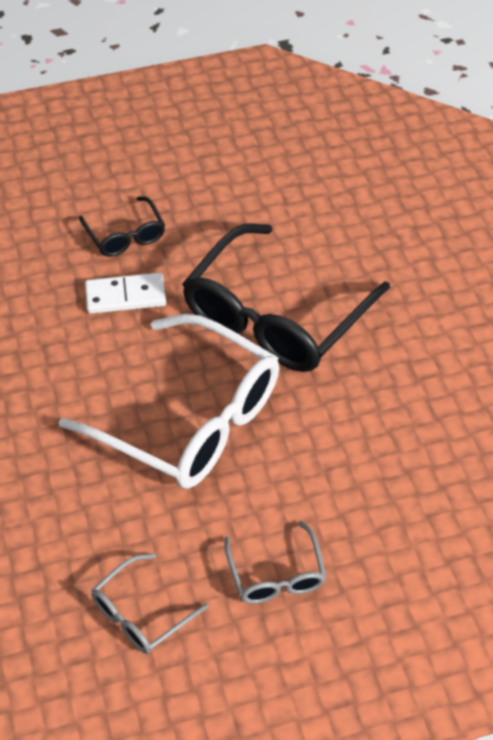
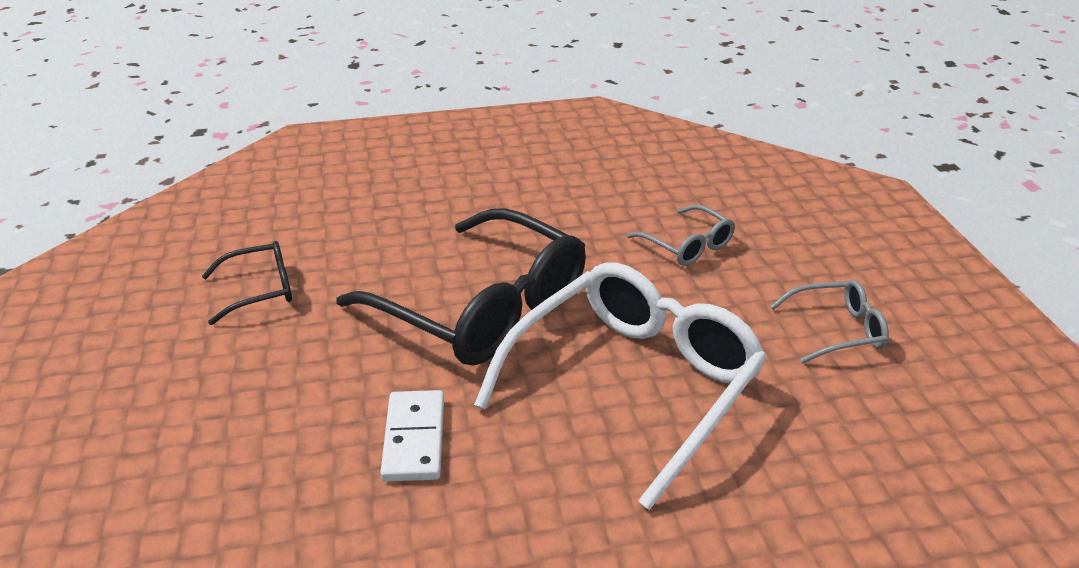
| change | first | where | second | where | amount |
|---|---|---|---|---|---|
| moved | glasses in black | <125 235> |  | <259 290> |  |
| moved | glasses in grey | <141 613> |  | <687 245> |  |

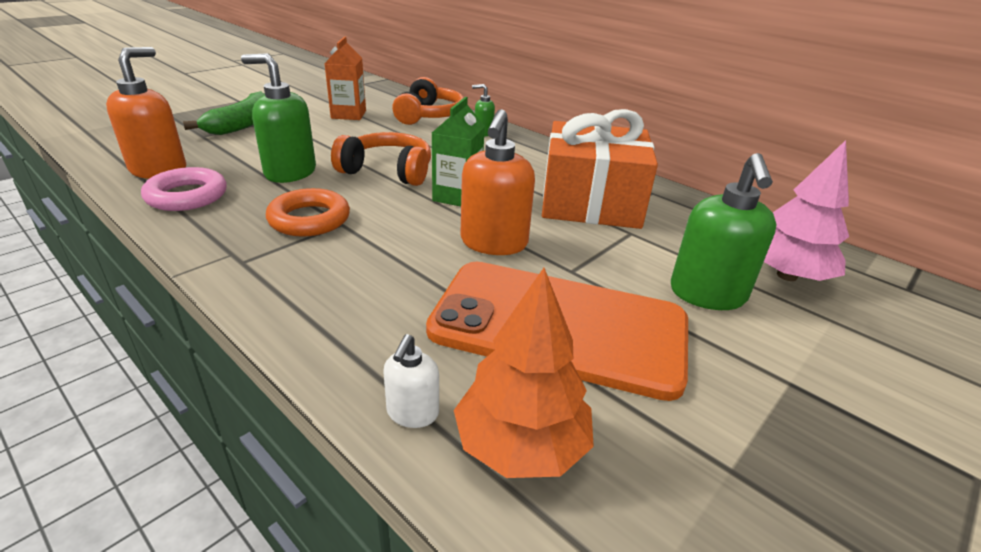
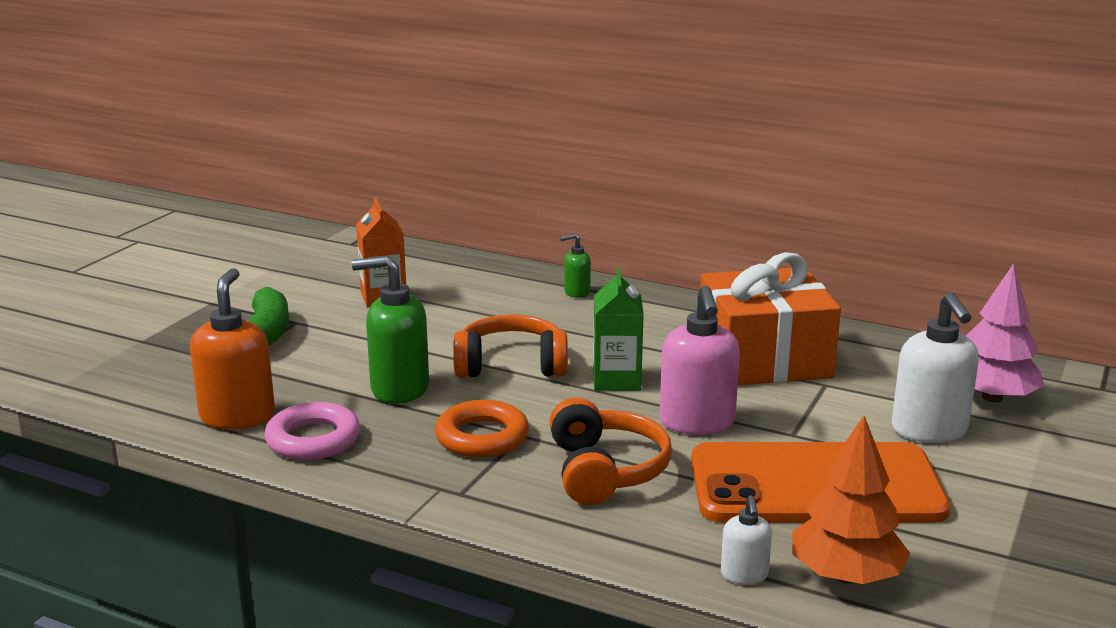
| change | first | where | second | where | amount |
|---|---|---|---|---|---|
| moved | headphones in orange | <429 115> |  | <605 471> |  |
| recoloured | soap dispenser in orange | <493 243> | soap dispenser in pink | <697 423> |  |
| recoloured | soap dispenser in green | <707 295> | soap dispenser in white | <929 430> |  |

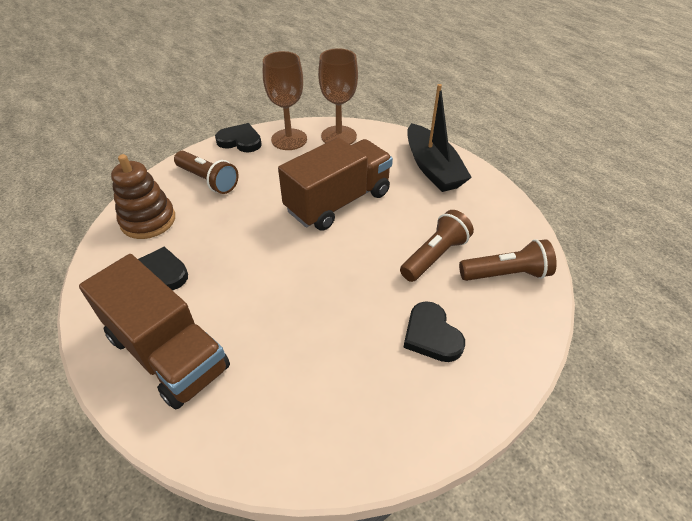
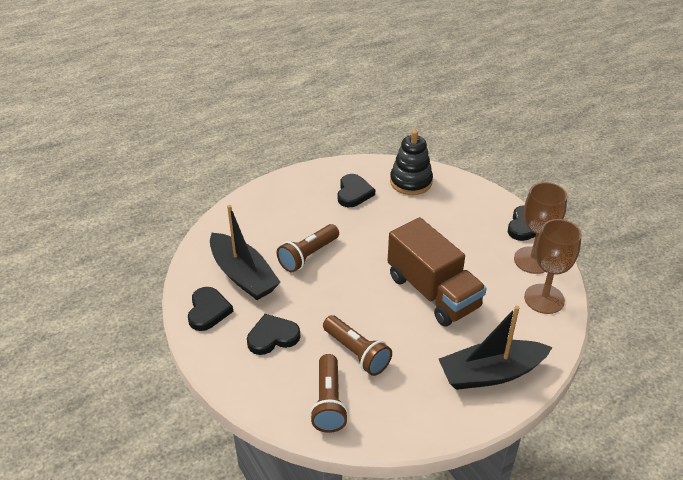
| change | first | where | second | where | amount |
|---|---|---|---|---|---|
| added |  |  | heart in black | <208 311> |  |
| added |  |  | boat in black | <243 275> |  |
| moved | flashlight in brown | <208 180> |  | <308 256> |  |
| recoloured | stacking toy in brown | <148 220> | stacking toy in black | <411 182> |  |
| removed | truck in brown | <168 352> |  |  |  |

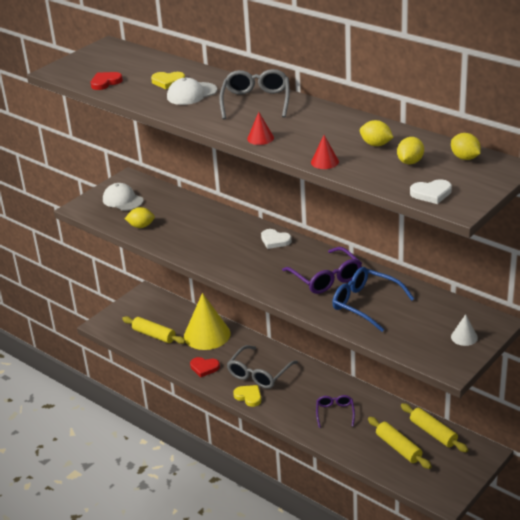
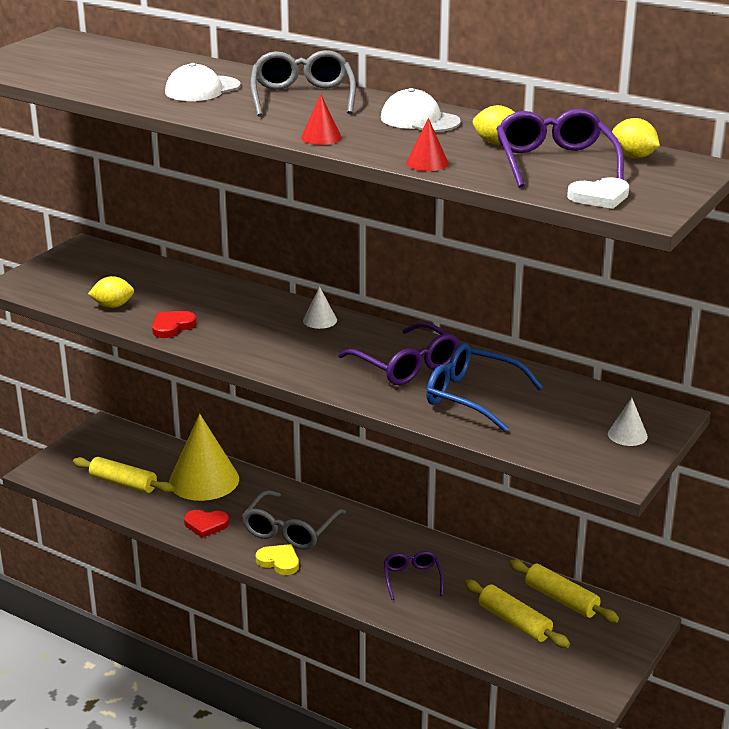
| change | first | where | second | where | amount |
|---|---|---|---|---|---|
| moved | heart in red | <105 82> |  | <172 326> |  |
| replaced | heart in white | <275 240> | cone in white | <320 320> |  |
| moved | cap in white | <122 200> |  | <419 120> |  |
| replaced | lemon in yellow | <410 162> | glasses in purple | <554 162> |  |
| removed | heart in yellow | <168 82> |  |  |  |

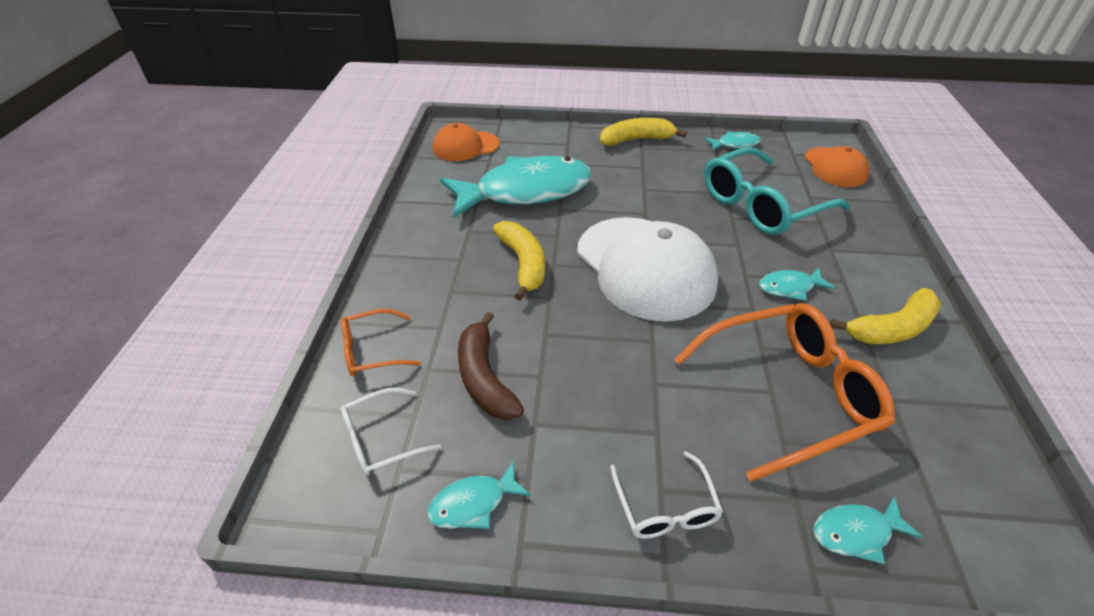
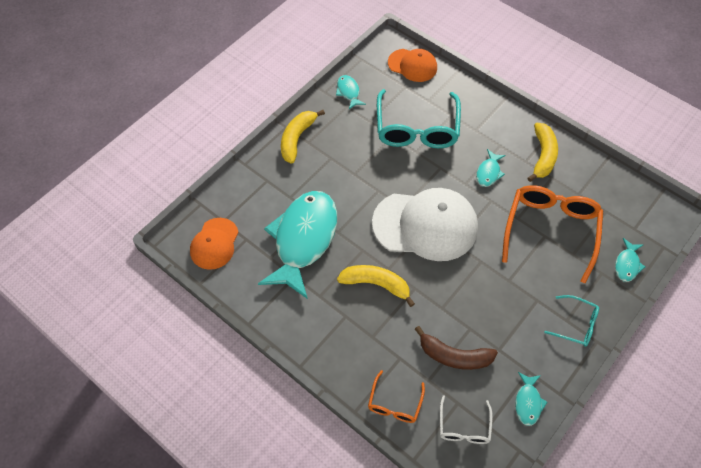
| change | first | where | second | where | amount |
|---|---|---|---|---|---|
| turned | fish in turquoise | <735 144> |  | <348 92> | 45 degrees counterclockwise |
| recoloured | glasses in white | <665 507> | glasses in turquoise | <576 324> |  |

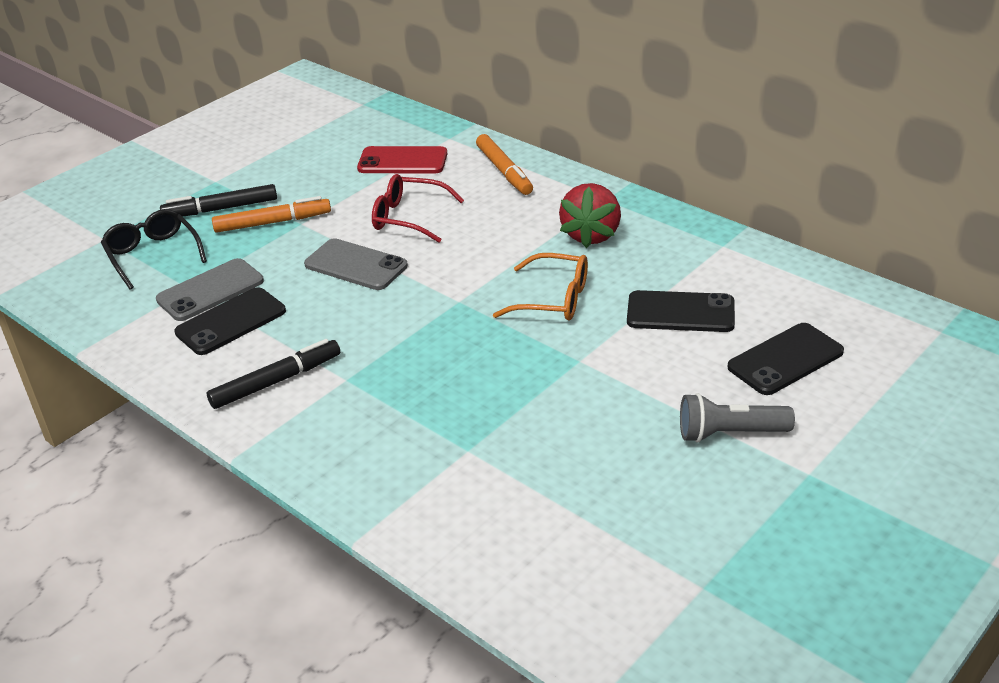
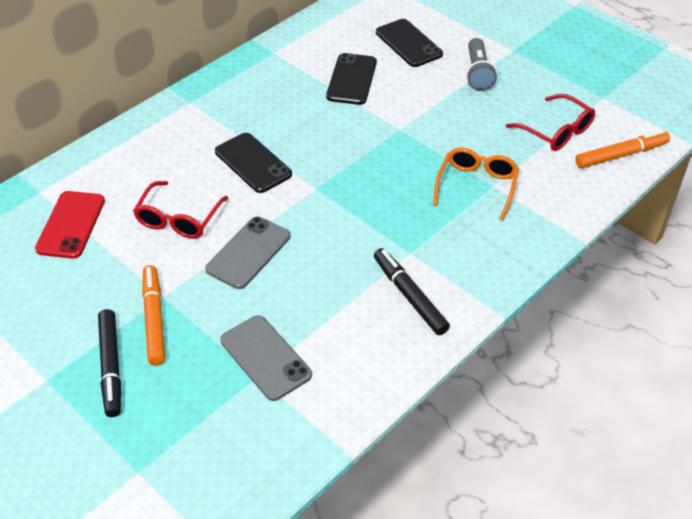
| change | first | where | second | where | amount |
|---|---|---|---|---|---|
| moved | phone in black | <231 322> |  | <253 163> |  |
| moved | glasses in orange | <553 299> |  | <476 186> |  |
| added |  |  | glasses in red | <556 131> |  |
| moved | marker in orange | <504 171> |  | <621 155> |  |
| removed | glasses in black | <153 255> |  |  |  |
| removed | strawberry in red | <591 235> |  |  |  |

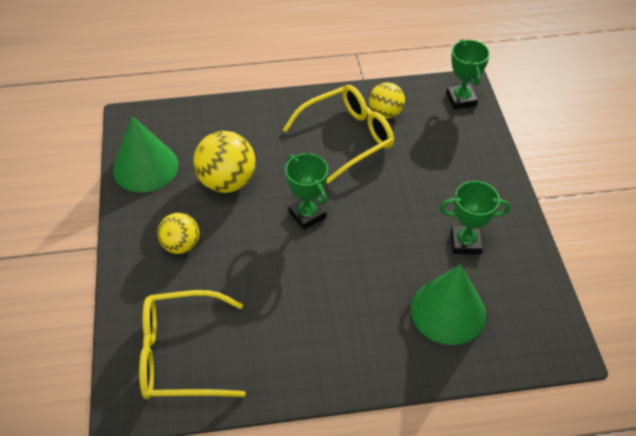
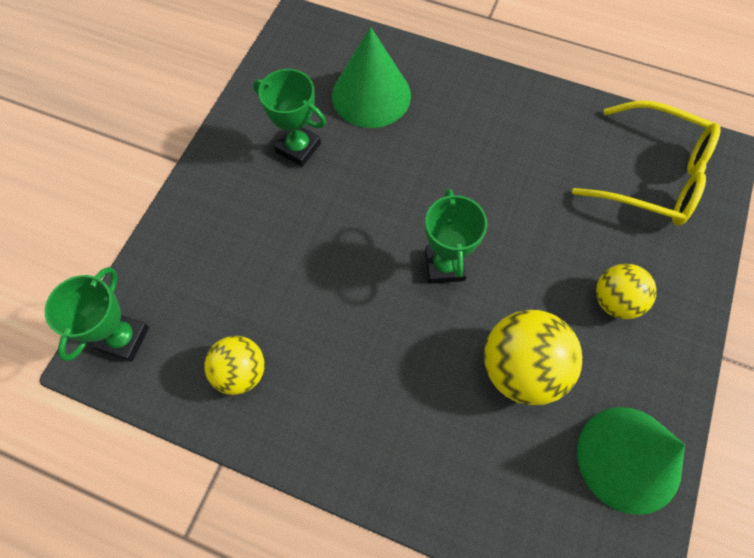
| change | first | where | second | where | amount |
|---|---|---|---|---|---|
| removed | glasses in yellow | <347 137> |  |  |  |

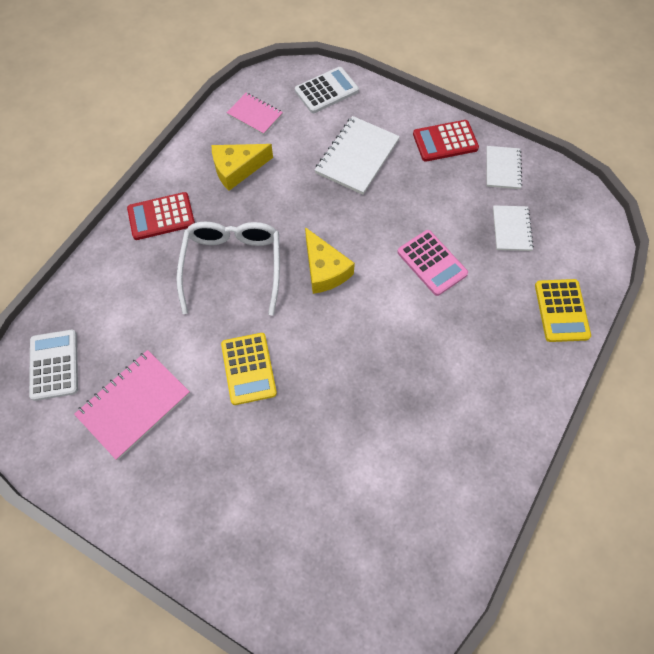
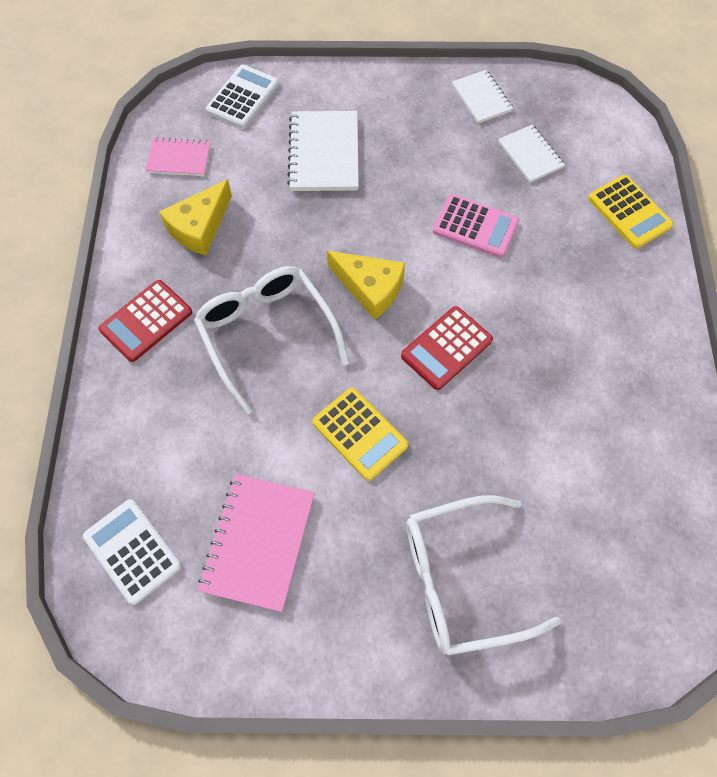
| change | first | where | second | where | amount |
|---|---|---|---|---|---|
| moved | calculator in red | <445 141> |  | <446 348> |  |
| added |  |  | glasses in white | <461 579> |  |

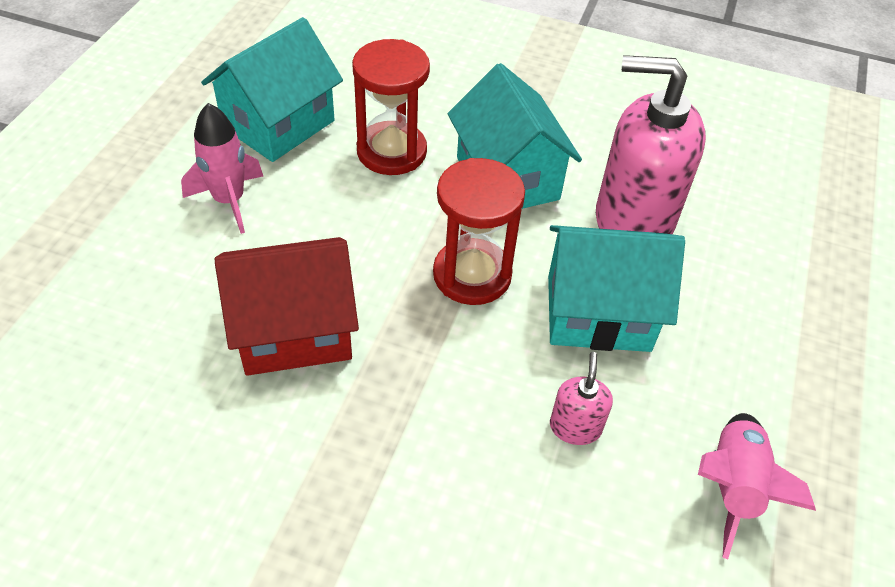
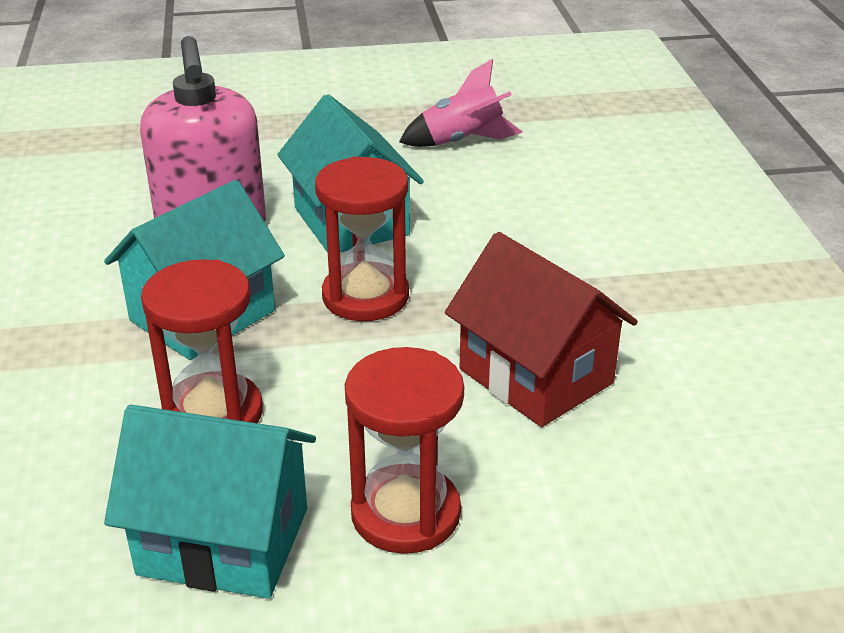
| change | first | where | second | where | amount |
|---|---|---|---|---|---|
| replaced | rocket in pink | <229 201> | hourglass in red | <405 513> |  |
| removed | soap dispenser in pink | <575 427> |  |  |  |

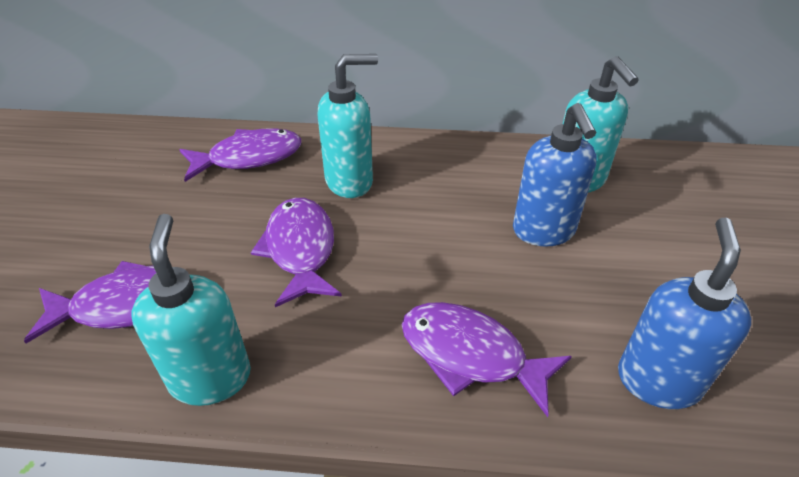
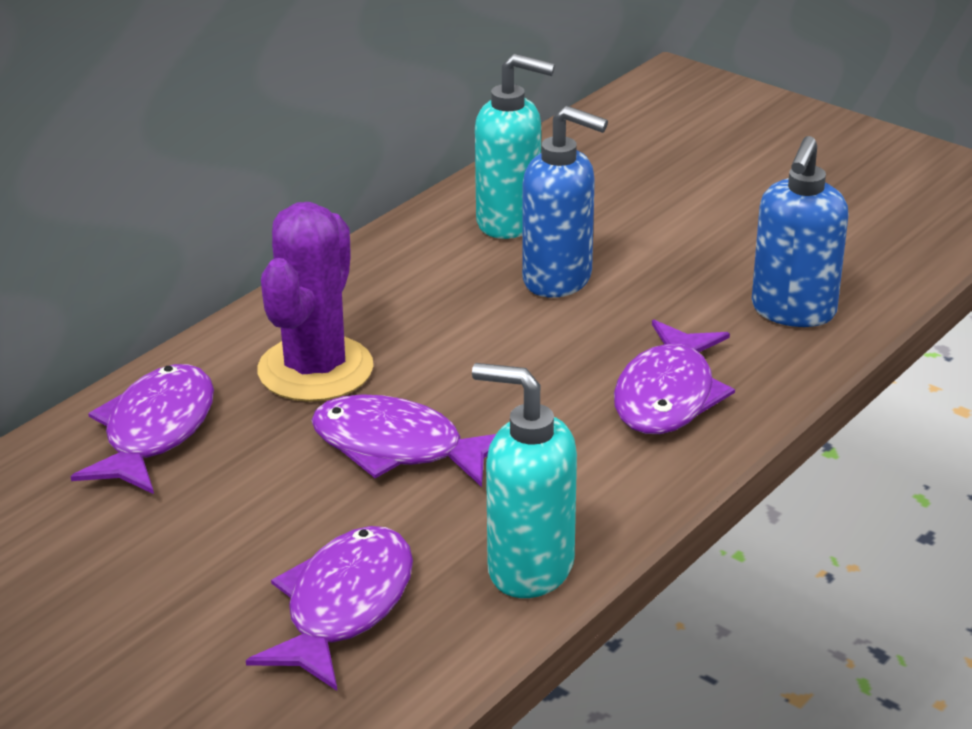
| change | first | where | second | where | amount |
|---|---|---|---|---|---|
| replaced | soap dispenser in turquoise | <350 182> | cactus in purple | <315 369> |  |
| turned | fish in purple | <470 355> |  | <668 395> | 45 degrees counterclockwise |
| turned | soap dispenser in blue | <657 380> |  | <793 311> | 120 degrees counterclockwise |

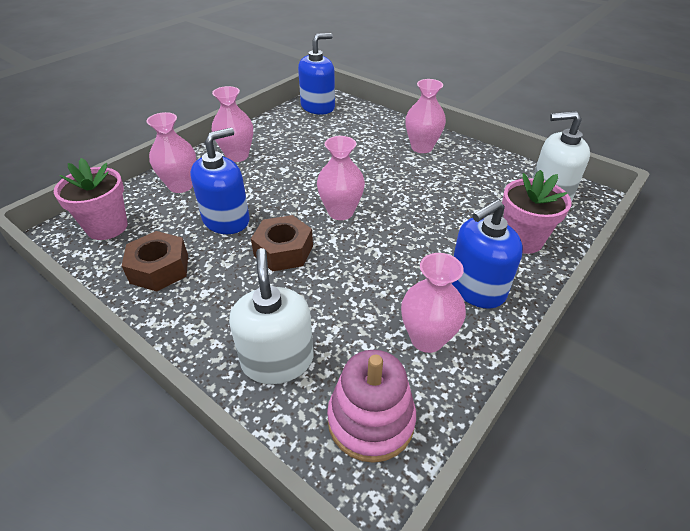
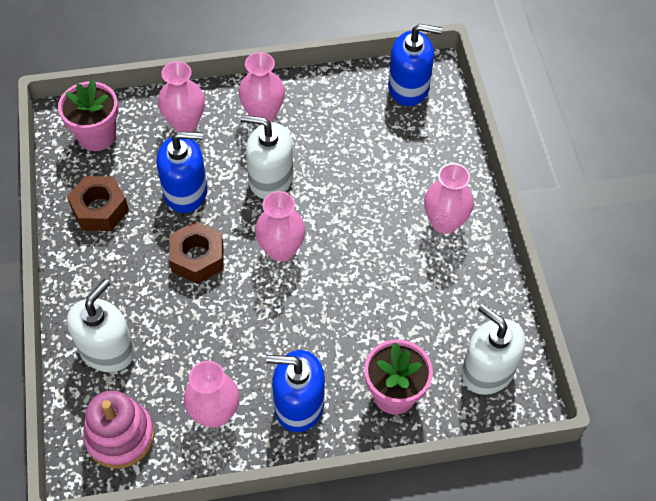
| change | first | where | second | where | amount |
|---|---|---|---|---|---|
| added |  |  | soap dispenser in white | <270 178> |  |

